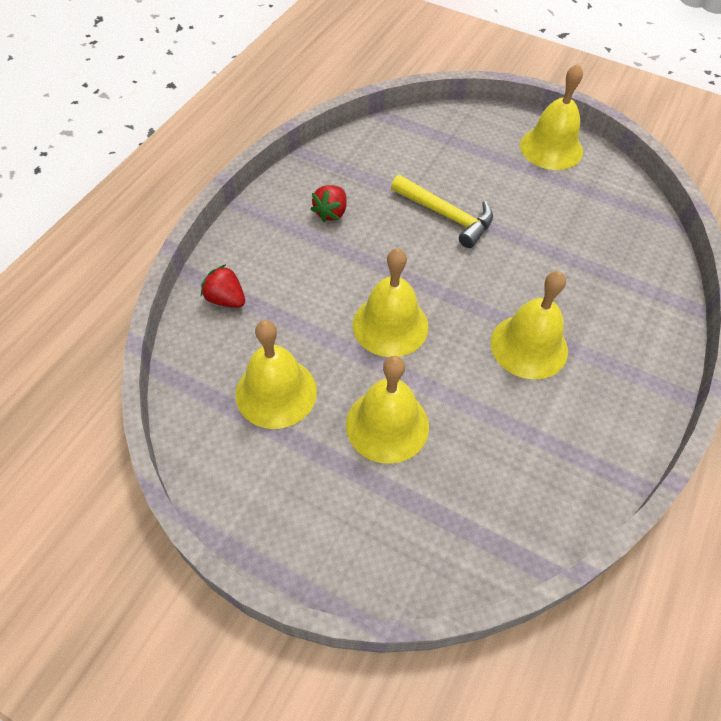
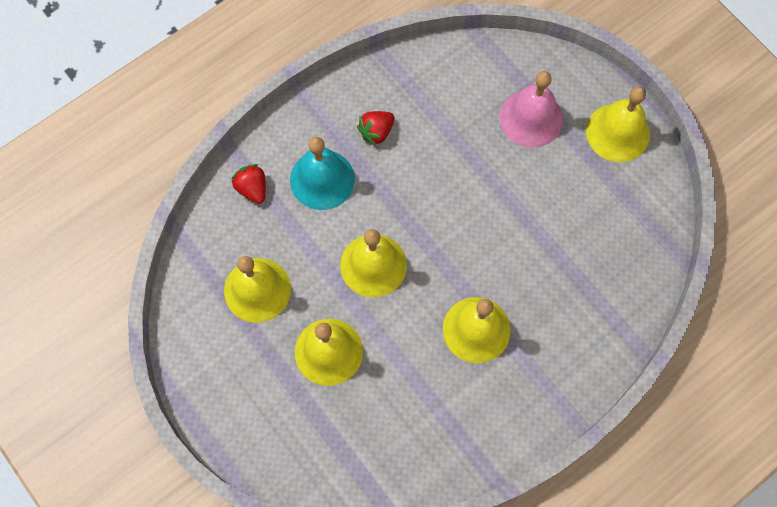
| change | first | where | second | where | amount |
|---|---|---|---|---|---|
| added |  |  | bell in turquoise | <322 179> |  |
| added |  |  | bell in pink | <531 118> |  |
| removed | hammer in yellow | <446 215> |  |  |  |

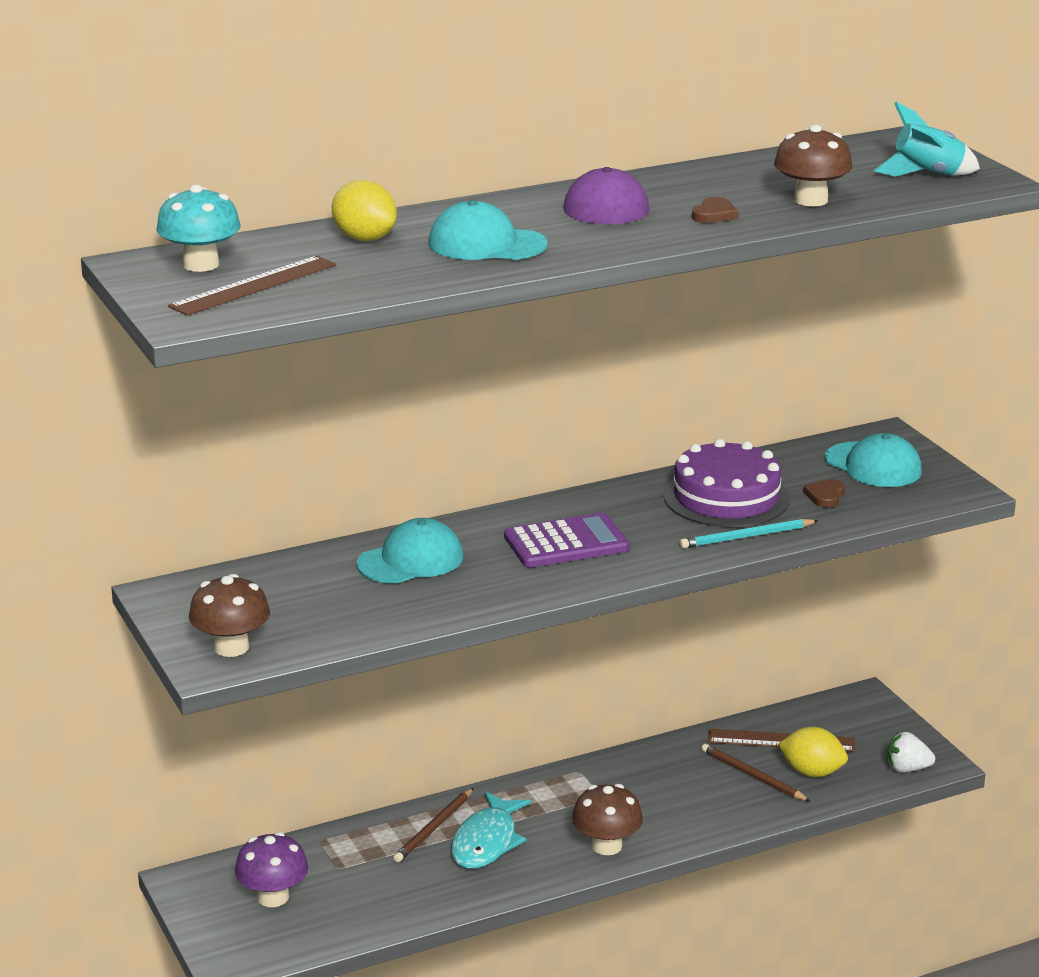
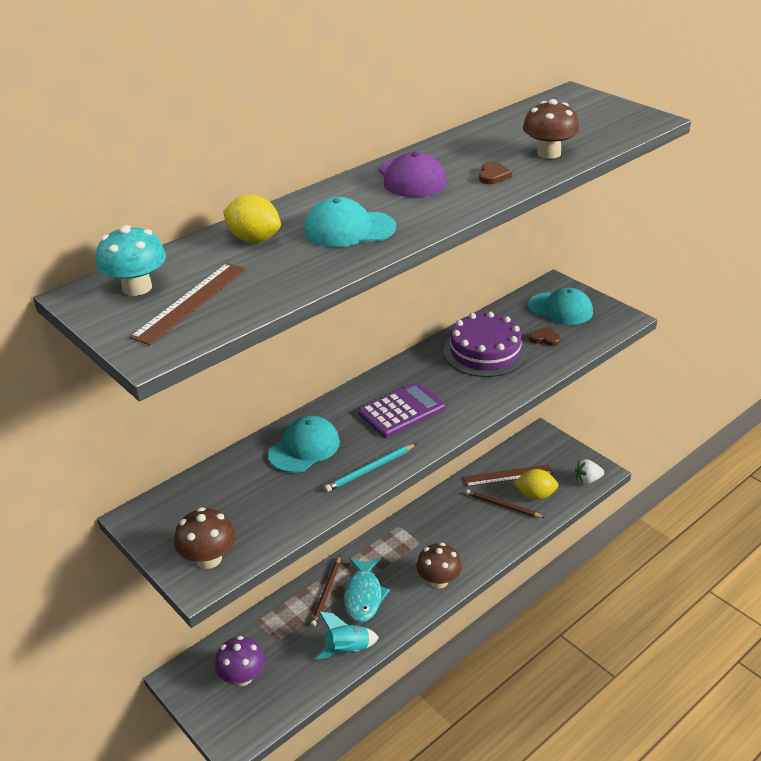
| change | first | where | second | where | amount |
|---|---|---|---|---|---|
| moved | rocket in turquoise | <927 175> |  | <347 650> |  |
| moved | pencil in turquoise | <746 537> |  | <370 469> |  |
| turned | heart in brown | <825 496> |  | <545 338> | 105 degrees clockwise |

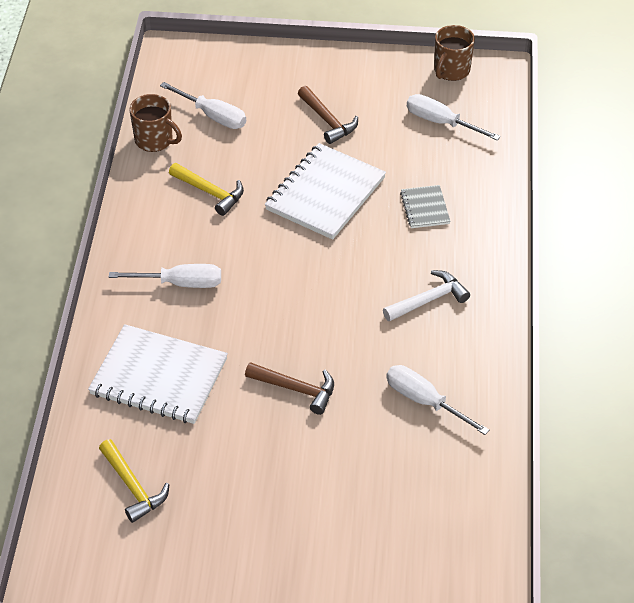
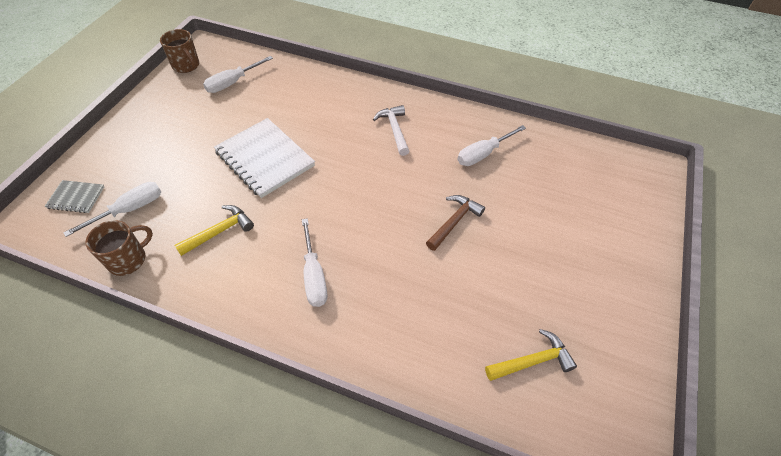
| change | first | where | second | where | amount |
|---|---|---|---|---|---|
| moved | notebook in grey | <425 208> |  | <76 197> |  |
| turned | screwdriver in white | <180 283> |  | <314 276> | 150 degrees clockwise |
| removed | notebook in white | <159 377> |  |  |  |
| removed | hammer in brown | <327 121> |  |  |  |

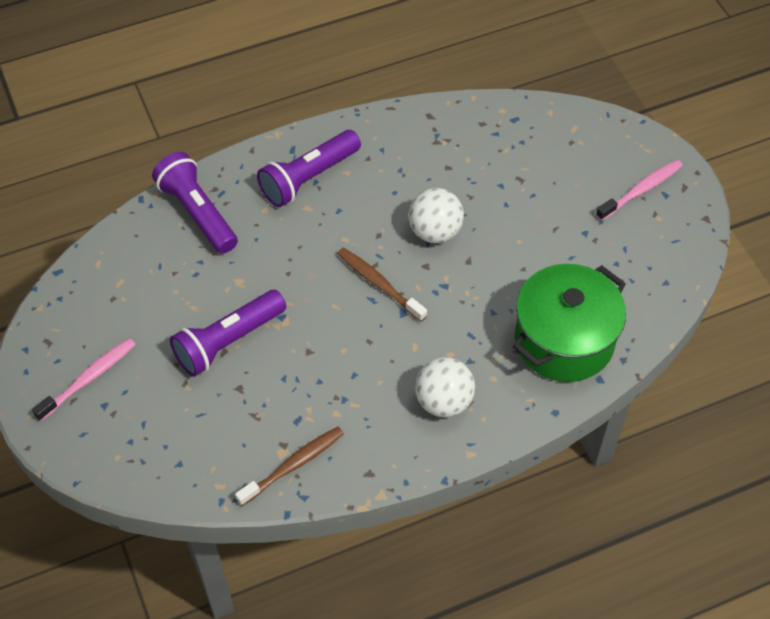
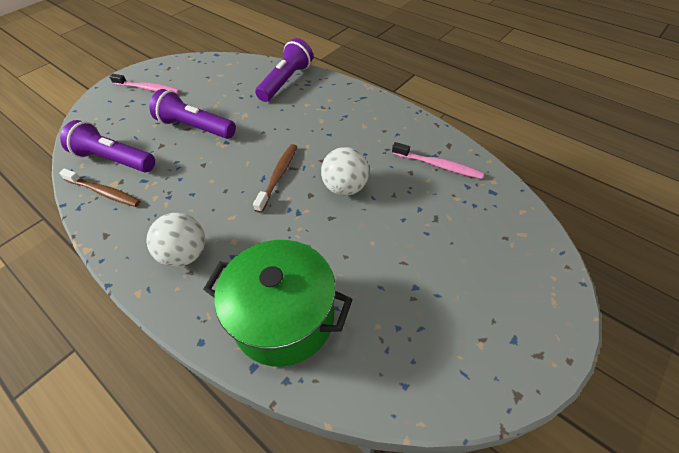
| change | first | where | second | where | amount |
|---|---|---|---|---|---|
| moved | flashlight in purple | <308 178> |  | <114 160> |  |
| moved | toothbrush in pink | <641 190> |  | <438 165> |  |

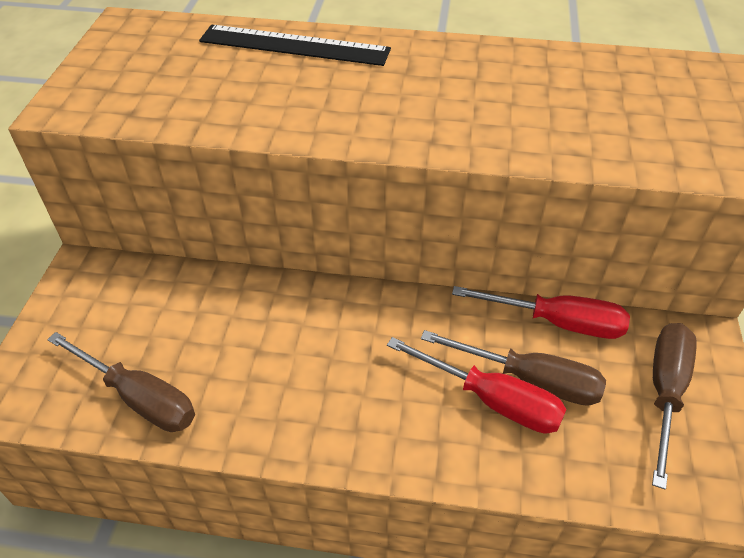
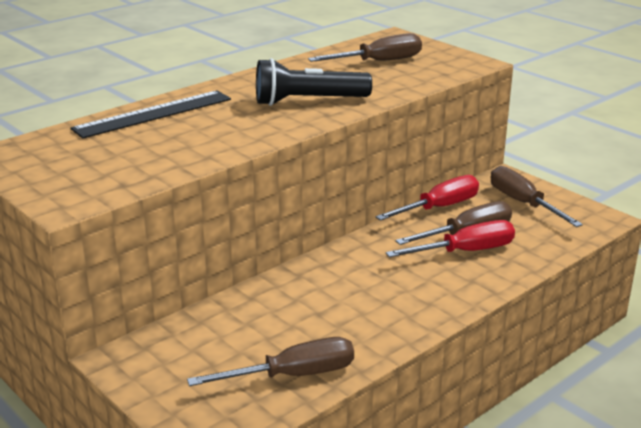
| change | first | where | second | where | amount |
|---|---|---|---|---|---|
| added |  |  | flashlight in black | <308 101> |  |
| added |  |  | screwdriver in brown | <379 62> |  |

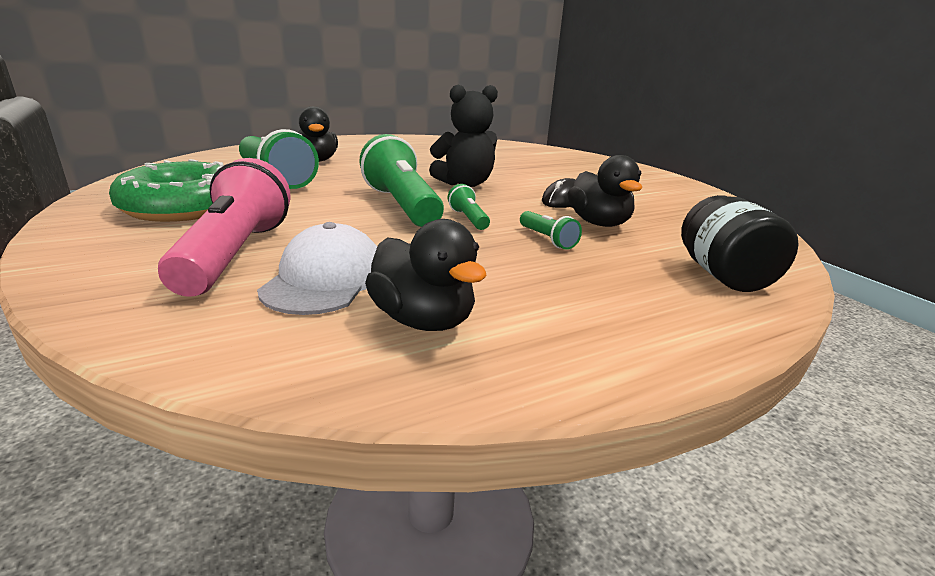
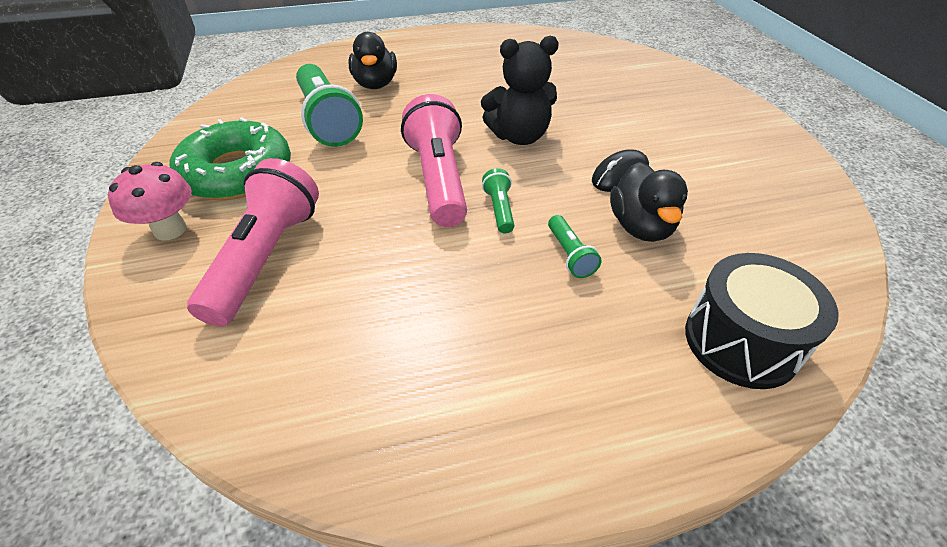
| change | first | where | second | where | amount |
|---|---|---|---|---|---|
| added |  |  | mushroom in pink | <170 230> |  |
| recoloured | flashlight in green | <402 205> | flashlight in pink | <438 179> |  |
| replaced | jar in black | <723 275> | drum in black | <741 341> |  |
| removed | cap in white | <325 279> |  |  |  |
| removed | duck in black | <423 320> |  |  |  |

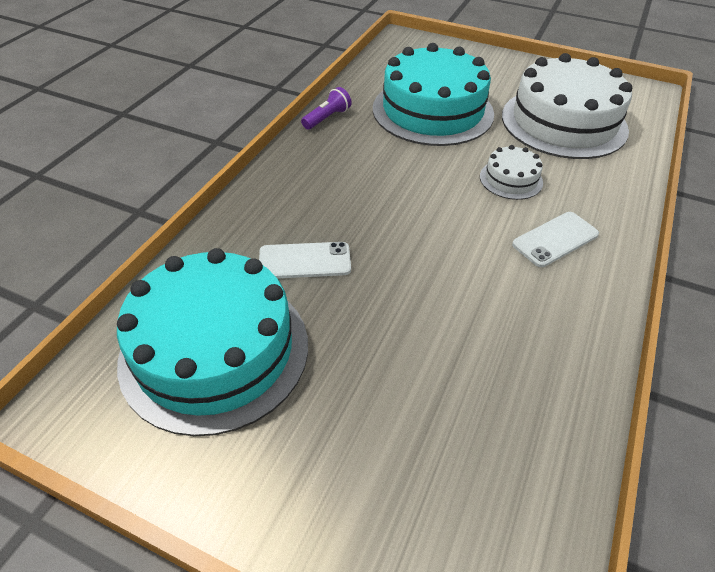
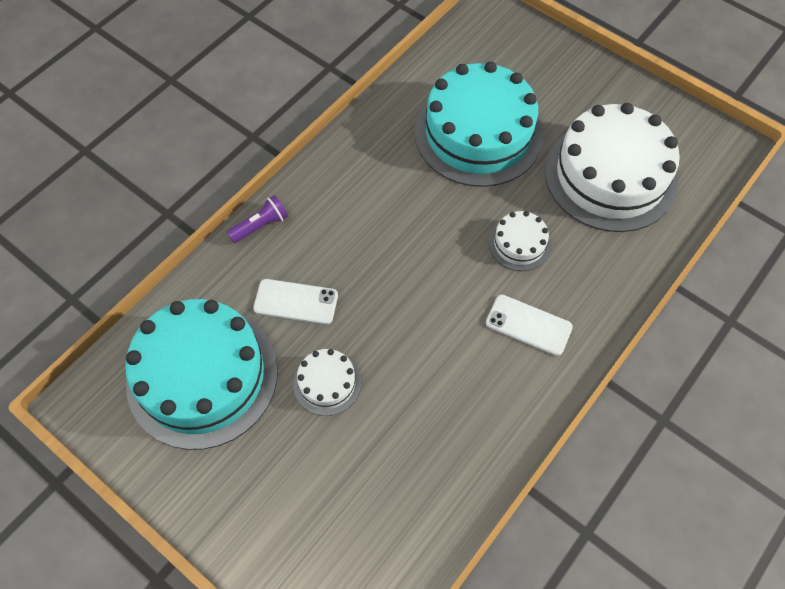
| change | first | where | second | where | amount |
|---|---|---|---|---|---|
| moved | flashlight in purple | <327 118> |  | <261 226> |  |
| added |  |  | cake in white | <327 383> |  |
| turned | phone in white | <555 239> |  | <528 325> | 45 degrees clockwise |

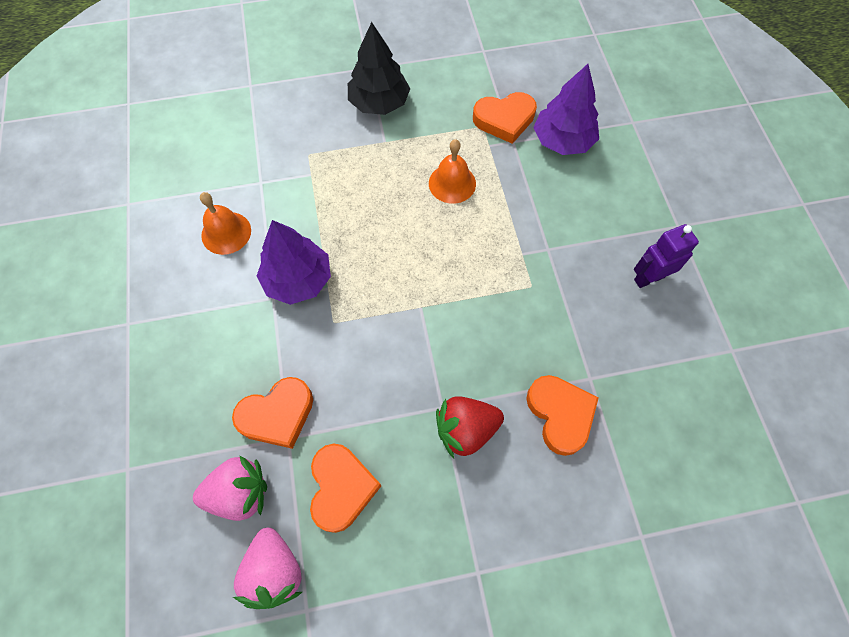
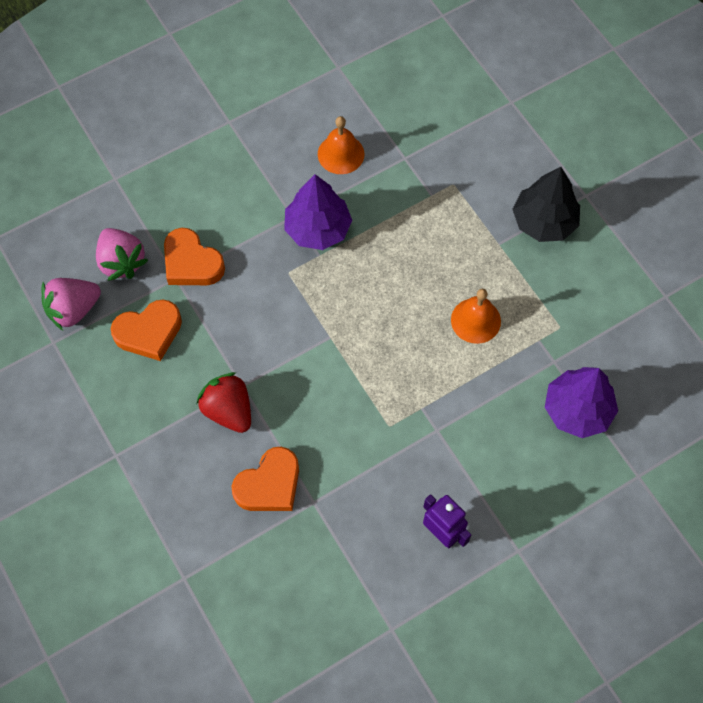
| change | first | where | second | where | amount |
|---|---|---|---|---|---|
| removed | heart in orange | <504 120> |  |  |  |

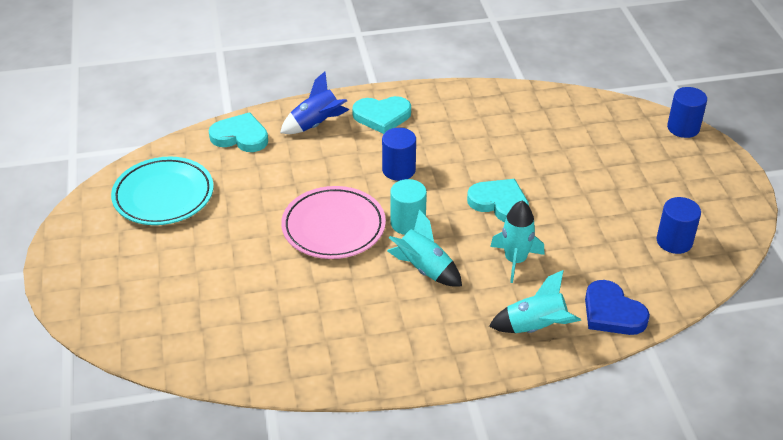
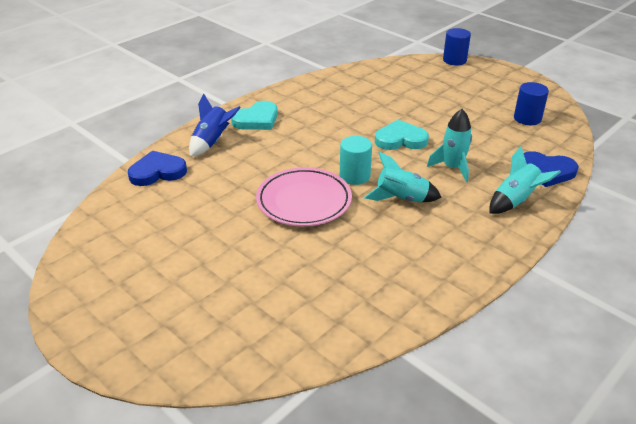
| change | first | where | second | where | amount |
|---|---|---|---|---|---|
| recoloured | heart in turquoise | <240 136> | heart in blue | <157 172> |  |
| removed | plate in turquoise | <163 195> |  |  |  |
| removed | cylinder in blue | <398 170> |  |  |  |

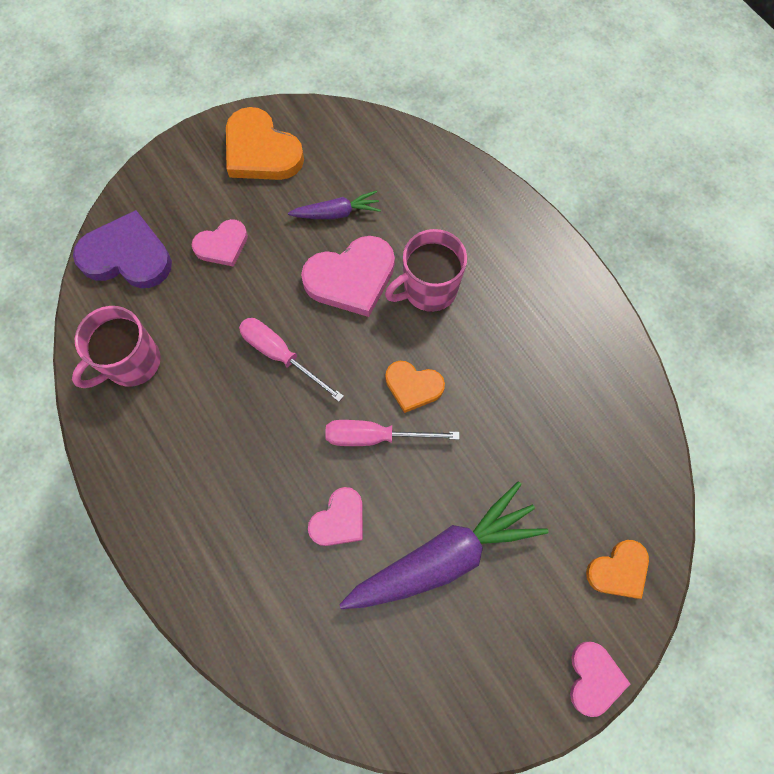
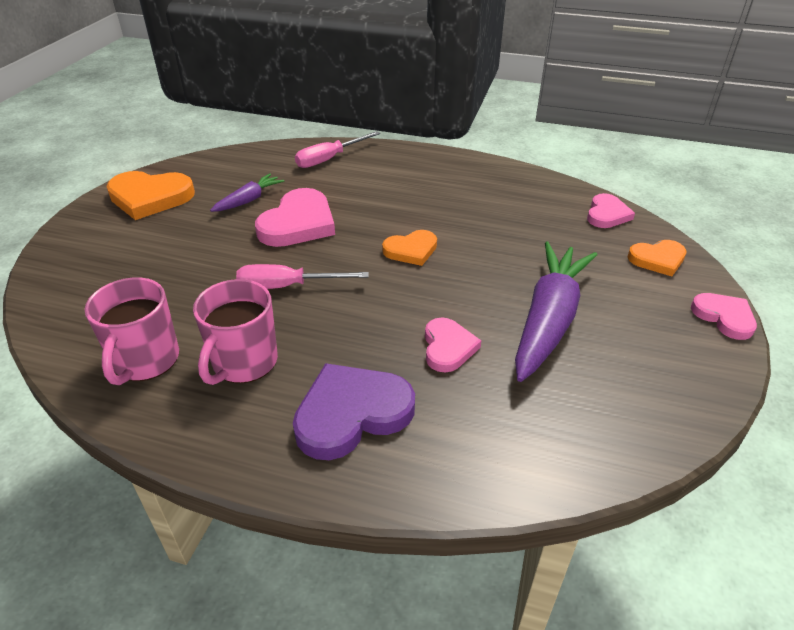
| change | first | where | second | where | amount |
|---|---|---|---|---|---|
| moved | mug in pink | <428 289> |  | <244 363> |  |
| moved | heart in purple | <127 256> |  | <351 413> |  |
| moved | screwdriver in pink | <375 436> |  | <329 159> |  |
| moved | heart in pink | <222 245> |  | <607 214> |  |
| turned | heart in orange | <618 570> |  | <657 259> | 60 degrees clockwise |

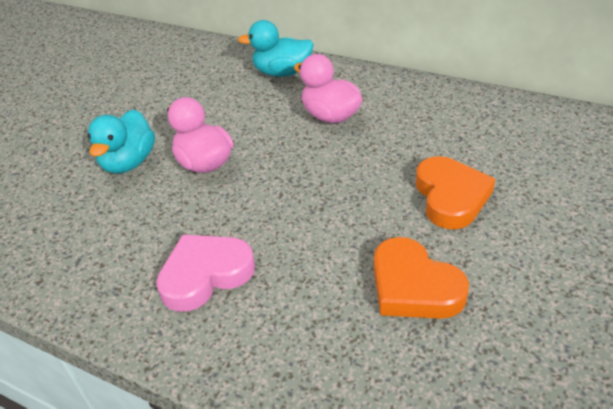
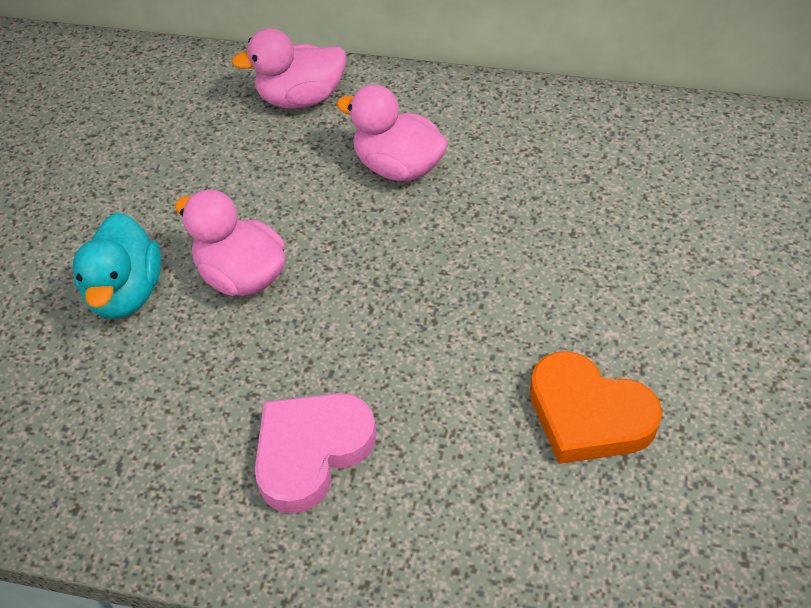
| change | first | where | second | where | amount |
|---|---|---|---|---|---|
| recoloured | duck in turquoise | <282 73> | duck in pink | <301 98> |  |
| removed | heart in orange | <450 197> |  |  |  |

